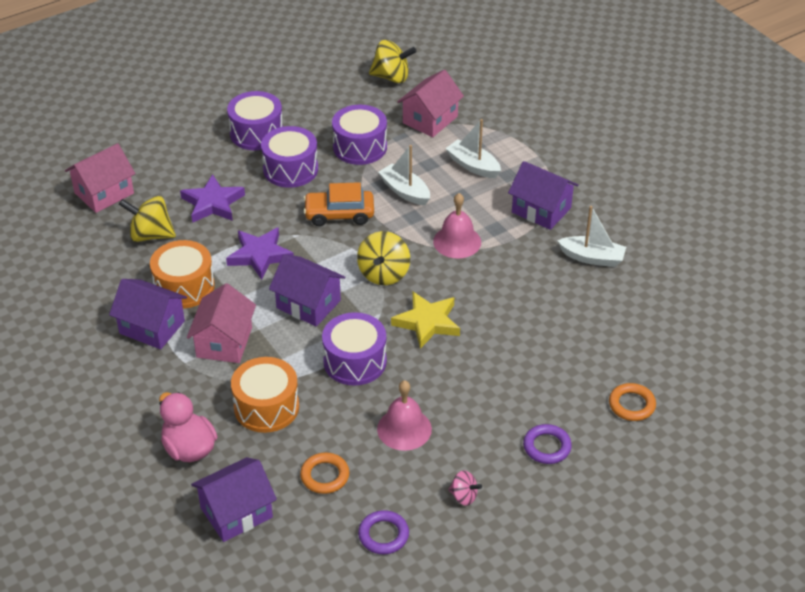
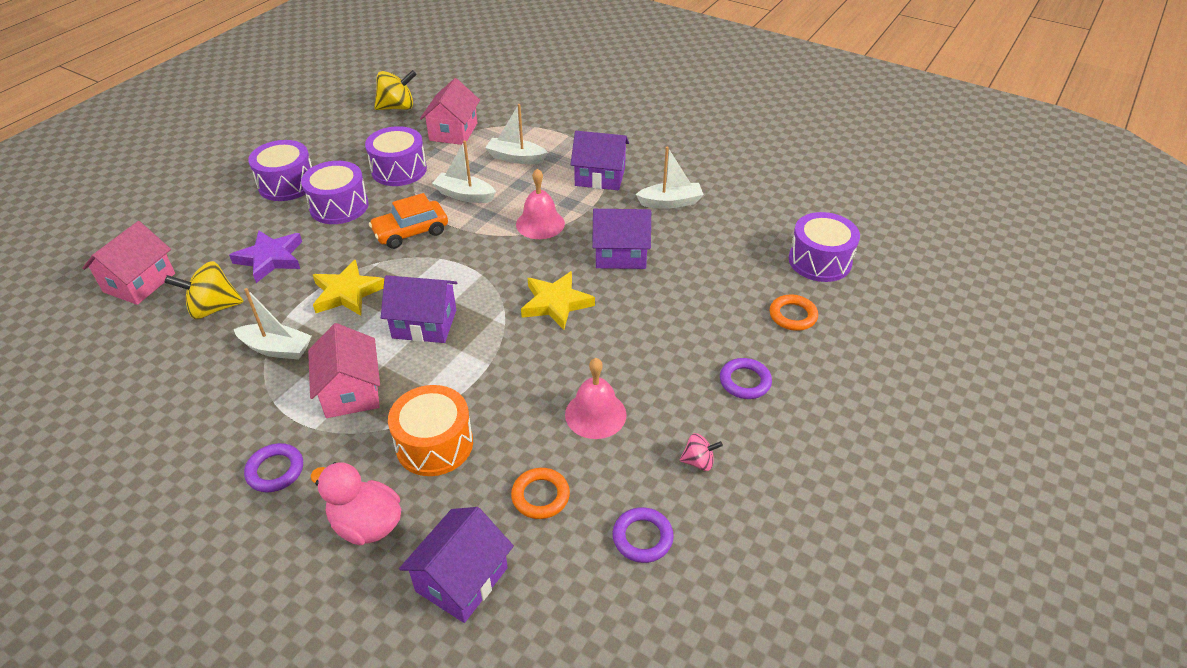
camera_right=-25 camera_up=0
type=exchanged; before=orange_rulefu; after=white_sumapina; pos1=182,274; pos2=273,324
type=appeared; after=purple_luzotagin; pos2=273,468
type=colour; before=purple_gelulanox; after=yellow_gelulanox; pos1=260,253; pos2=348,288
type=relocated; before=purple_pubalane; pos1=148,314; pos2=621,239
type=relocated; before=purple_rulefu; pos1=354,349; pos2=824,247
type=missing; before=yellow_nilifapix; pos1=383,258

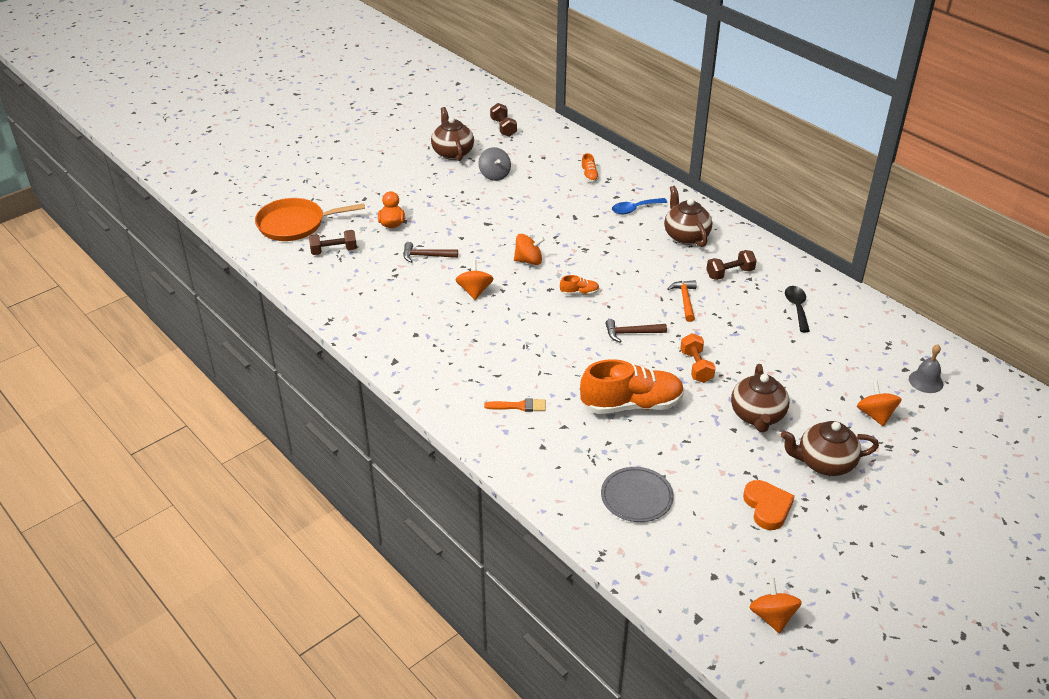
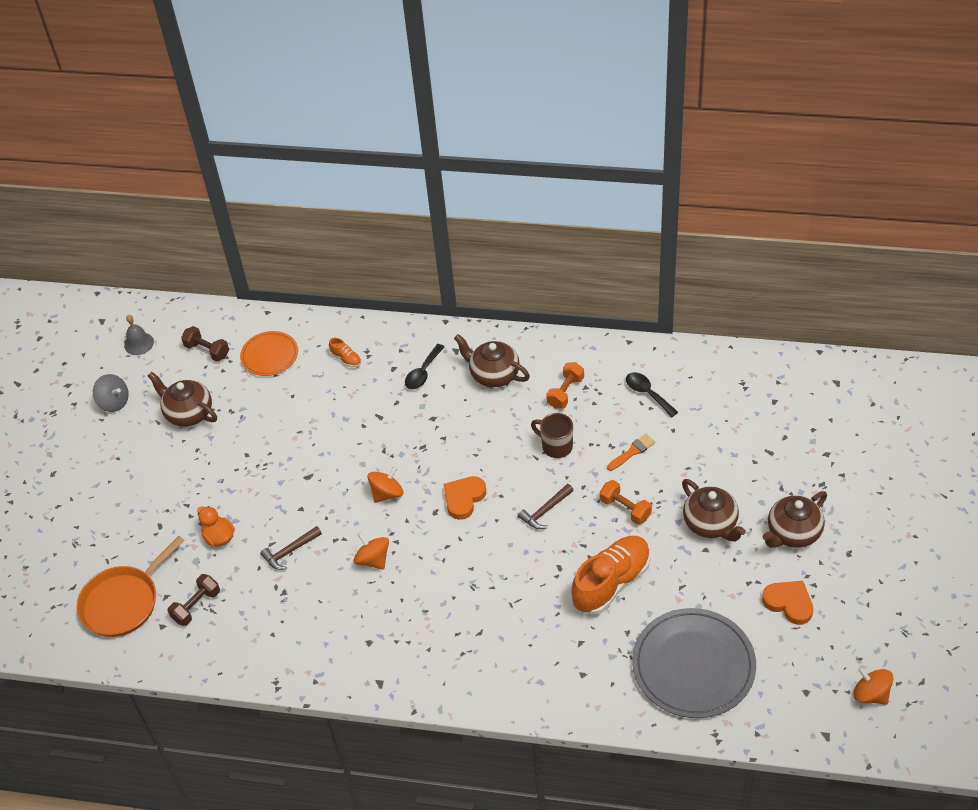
camera_right=-35 camera_up=10
type=relocated; before=grey_nilifapix; pos1=494,164; pos2=111,393
type=relocated; before=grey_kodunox; pos1=926,368; pos2=139,335
type=appeared; after=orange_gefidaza; pos2=269,353
type=colour; before=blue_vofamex; after=black_vofamex; pos1=639,206; pos2=425,366
type=exchanged; before=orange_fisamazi; after=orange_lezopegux; pos1=579,285; pos2=465,498
type=exchanged; before=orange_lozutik; after=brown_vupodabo; pos1=682,301; pos2=552,435
type=colour; before=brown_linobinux; after=orange_linobinux; pos1=731,265; pos2=565,385
type=relocated; before=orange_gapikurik; pos1=515,405; pos2=631,452
type=size; before=grey_gefidaza; pos1=637,494; pos2=694,663; scale=1.77
type=missing; before=orange_nilifapix; pos1=879,403

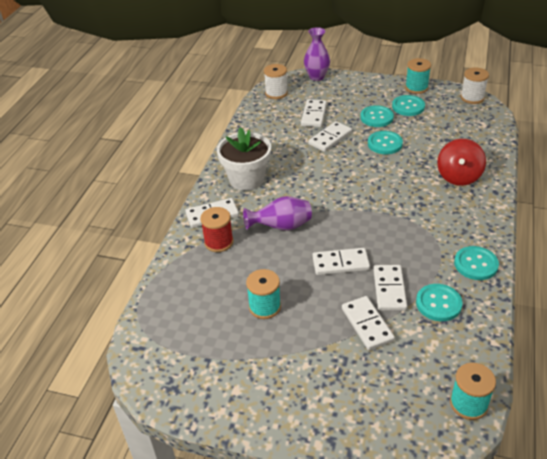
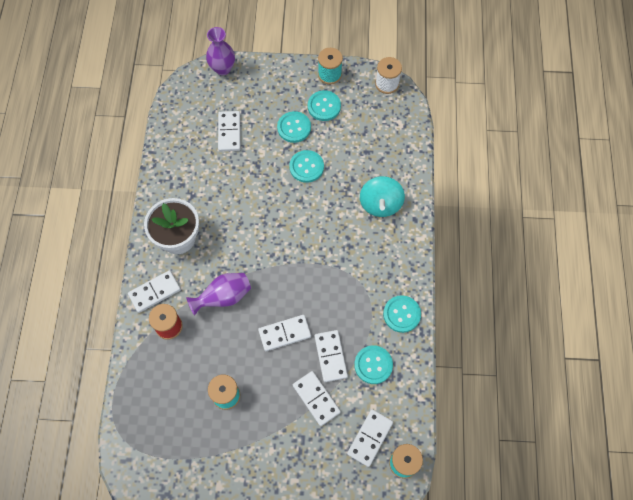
camera_right=-15 camera_up=25
type=relocated; before=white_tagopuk; pos1=330,136; pos2=370,438
type=colour; before=red_nilifapix; after=turquoise_nilifapix; pos1=461,162; pos2=382,196
type=missing; before=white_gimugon; pos1=276,81

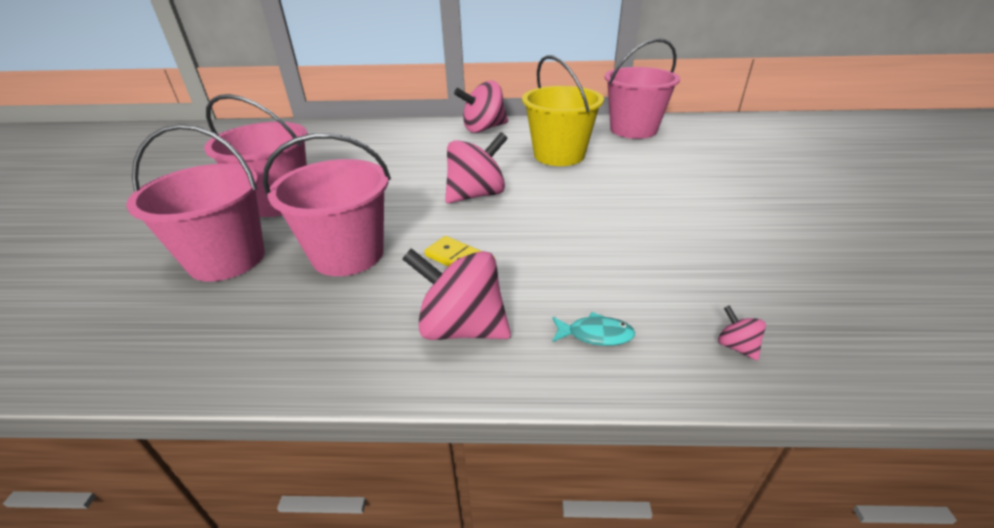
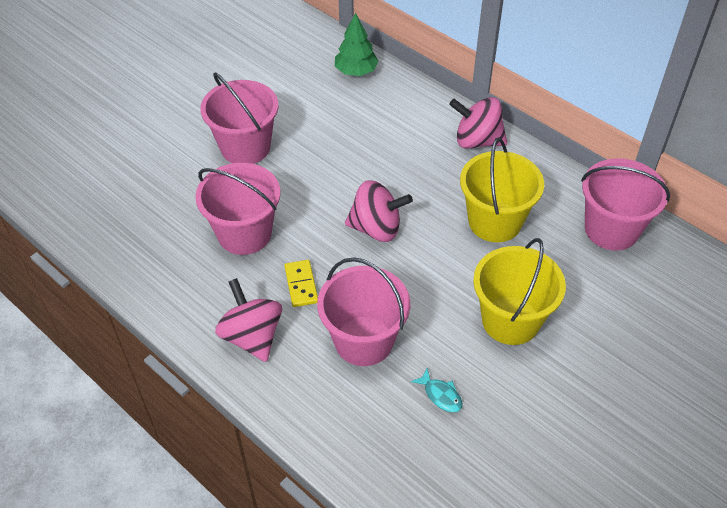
camera_right=40 camera_up=15
type=relocated; before=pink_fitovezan; pos1=195,203; pos2=363,311
type=appeared; after=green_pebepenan; pos2=357,44
type=relocated; before=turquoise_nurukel; pos1=593,329; pos2=436,390
type=appeared; after=yellow_fitovezan; pos2=519,291
type=missing; before=pink_nilifapix; pos1=742,333

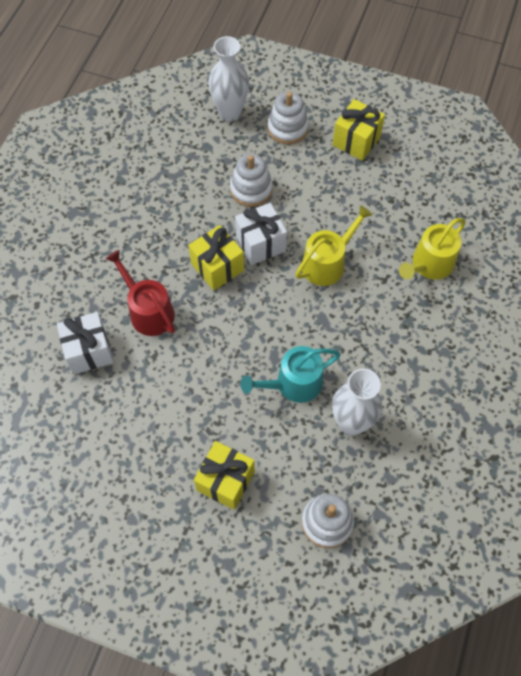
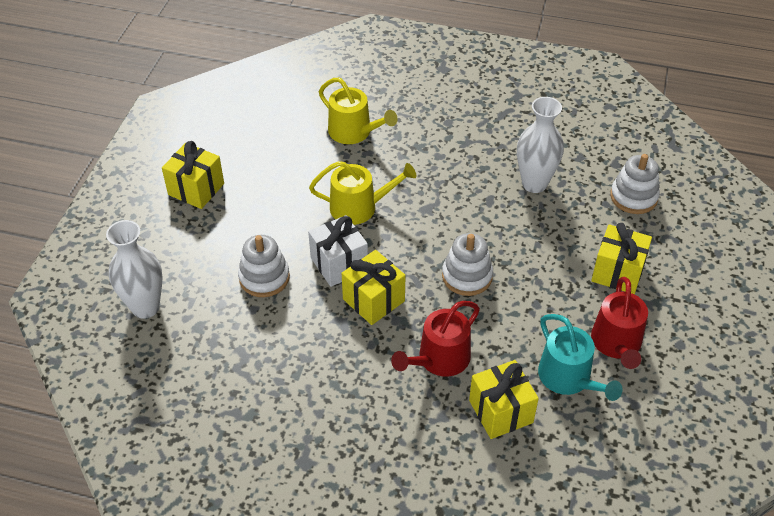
camera_right=-95 camera_up=-15
type=spun; before=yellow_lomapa; pos1=334,245; pos2=362,193; turn=135
type=relocated; before=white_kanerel; pos1=288,118; pos2=467,264
type=colour; before=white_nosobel; after=yellow_nosobel; pos1=85,343; pos2=504,399
type=relocated; before=turquoise_lomapa; pos1=290,374; pos2=580,357
type=appeared; after=red_lomapa; pos2=619,323

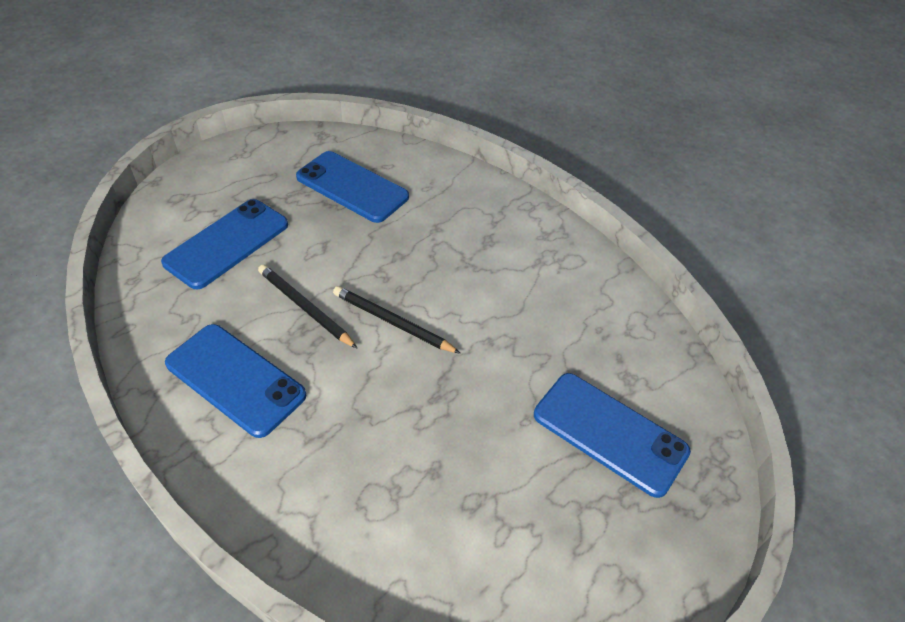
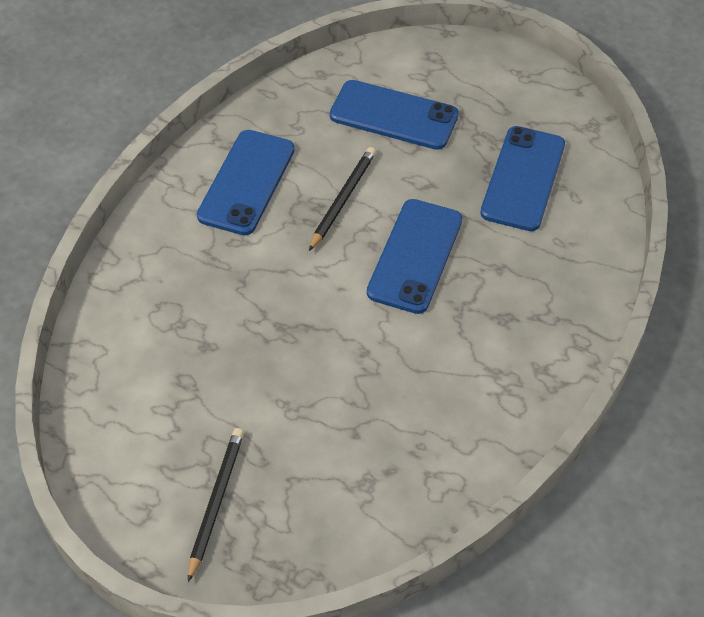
camera_right=75 camera_up=5
type=relocated; before=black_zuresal; pos1=397,320; pos2=216,505
type=relocated; before=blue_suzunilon; pos1=612,435; pos2=415,256

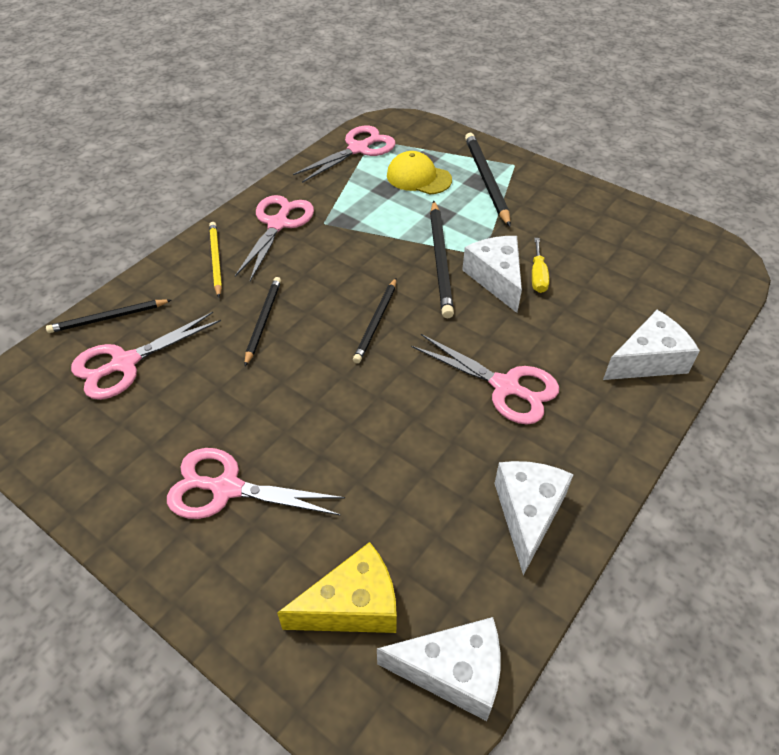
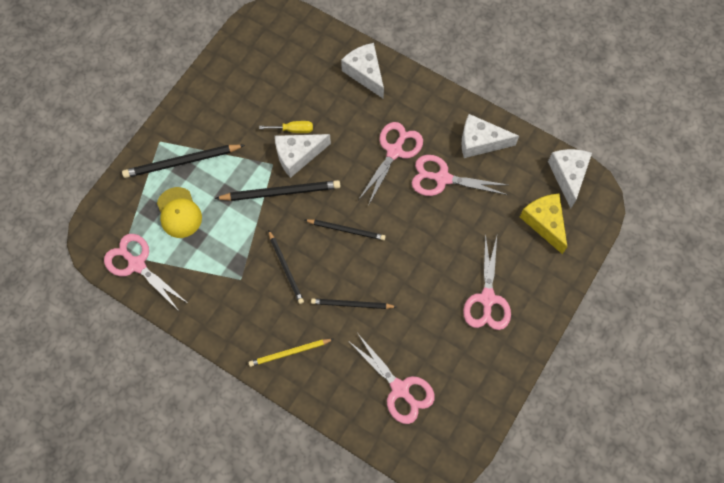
camera_right=-95 camera_up=20
type=spun; before=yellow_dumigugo; pos1=419,172; pos2=179,212; turn=-45
type=relocated; before=black_zuresal; pos1=108,316; pos2=286,267
type=relocated; before=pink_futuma; pos1=274,238; pos2=460,175

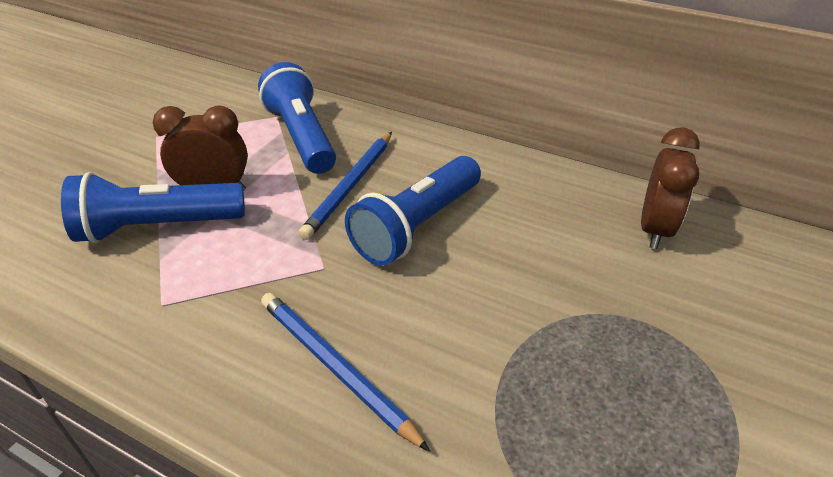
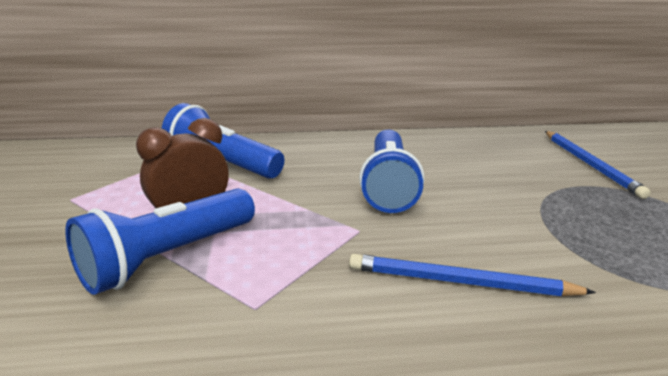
camera_right=-35 camera_up=-15
type=relocated; before=blue_zuresal; pos1=345,186; pos2=598,165
type=missing; before=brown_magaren; pos1=670,188

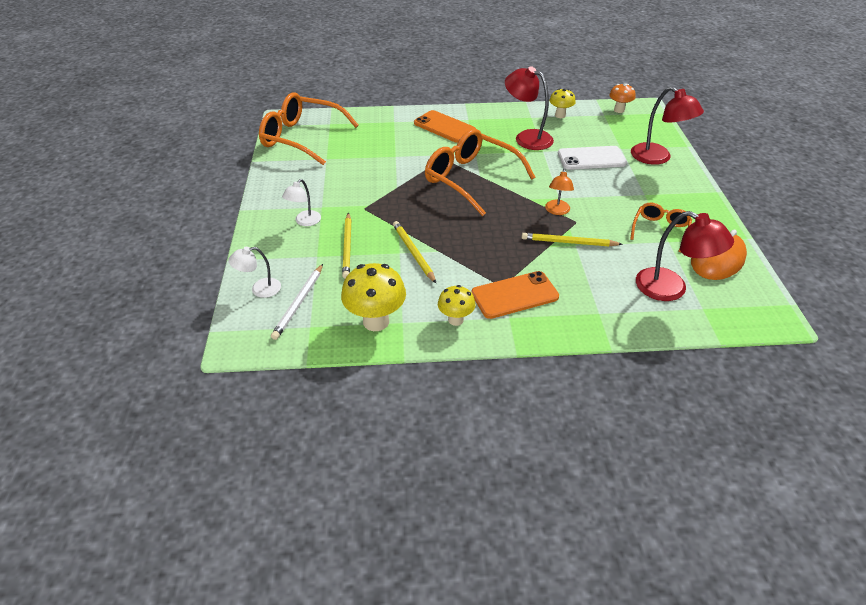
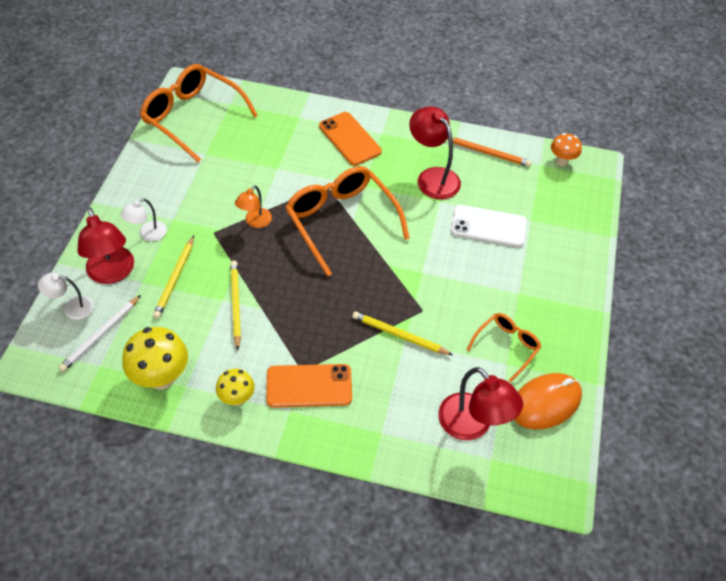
camera_right=15 camera_up=10
type=relocated; before=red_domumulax; pos1=667,126; pos2=105,245
type=relocated; before=orange_domumulax; pos1=559,192; pos2=253,206
type=exchanged; before=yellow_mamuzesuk; after=orange_zuresal; pos1=563,103; pos2=489,152

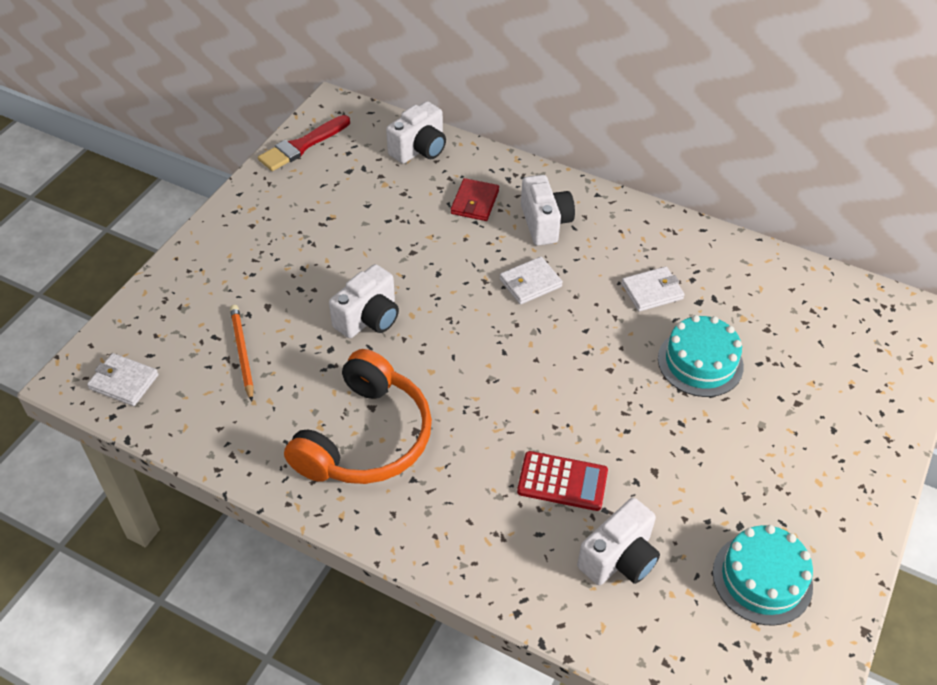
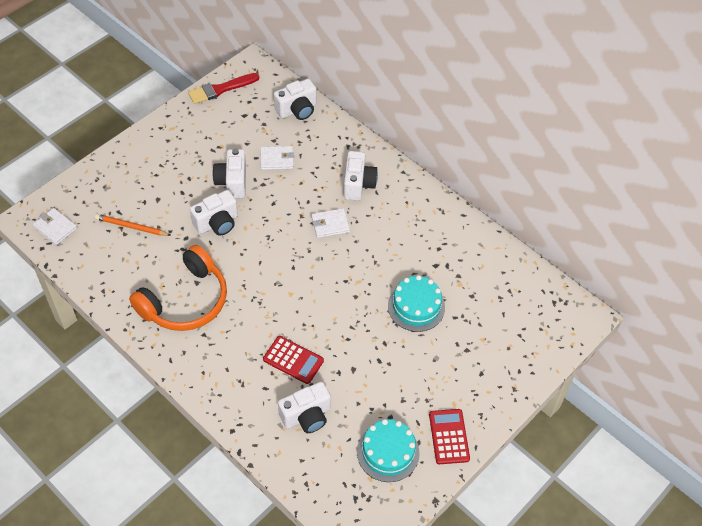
camera_right=15 camera_up=5
type=spun; before=orange_zuresal; pos1=242,353; pos2=133,225; turn=-75
type=appeared; after=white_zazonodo; pos2=229,173
type=relocated; before=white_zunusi; pos1=653,289; pos2=277,158
type=appeared; after=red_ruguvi; pos2=449,436
type=missing; before=red_zunusi; pos1=475,199

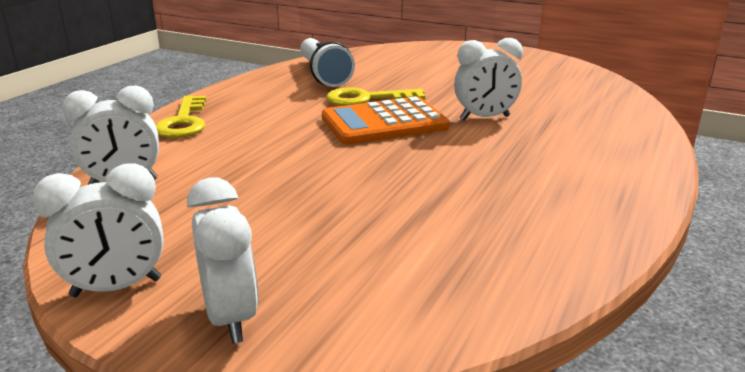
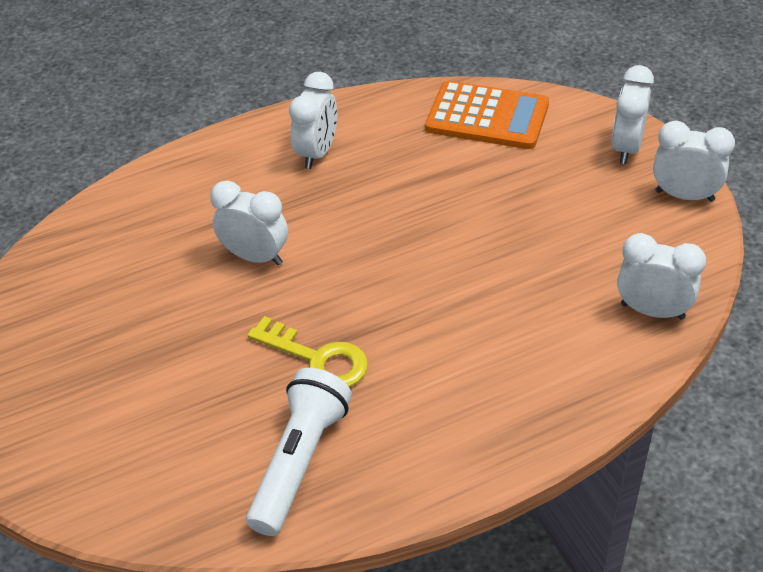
camera_right=-140 camera_up=20
type=appeared; after=white_magaren; pos2=313,120
type=relocated; before=orange_ruguvi; pos1=386,120; pos2=487,115
type=missing; before=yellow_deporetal; pos1=181,116

